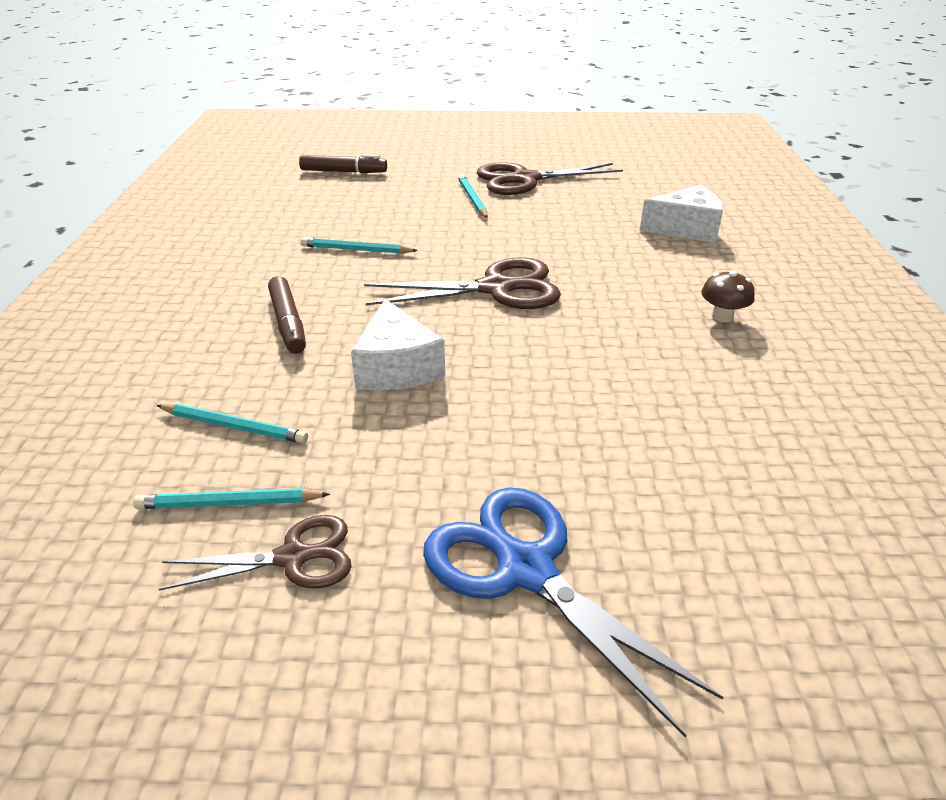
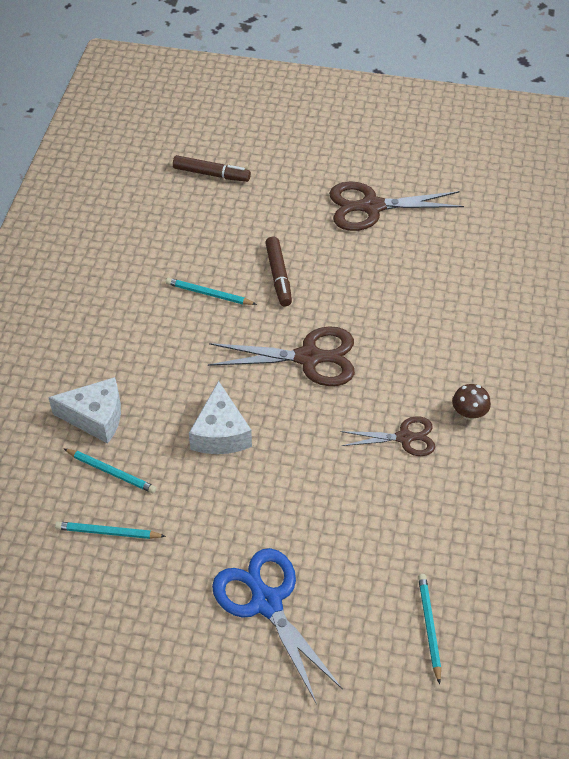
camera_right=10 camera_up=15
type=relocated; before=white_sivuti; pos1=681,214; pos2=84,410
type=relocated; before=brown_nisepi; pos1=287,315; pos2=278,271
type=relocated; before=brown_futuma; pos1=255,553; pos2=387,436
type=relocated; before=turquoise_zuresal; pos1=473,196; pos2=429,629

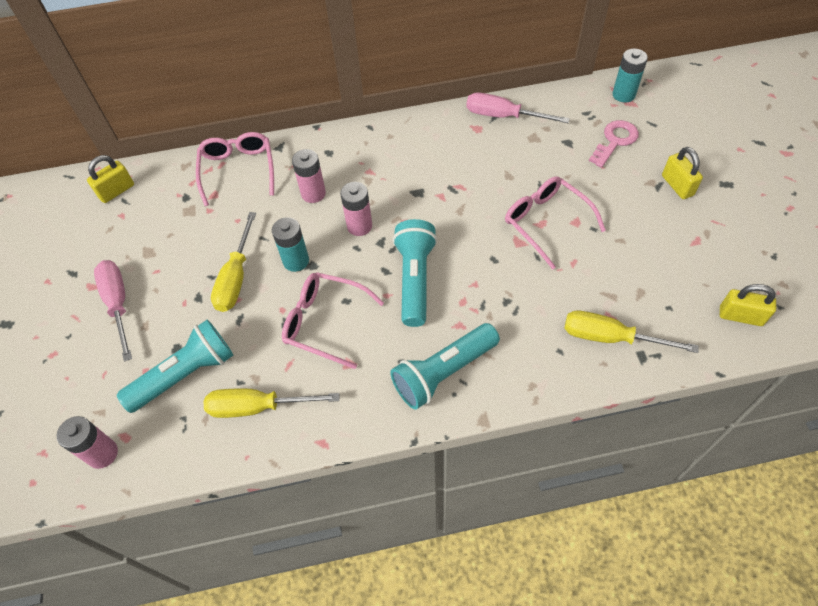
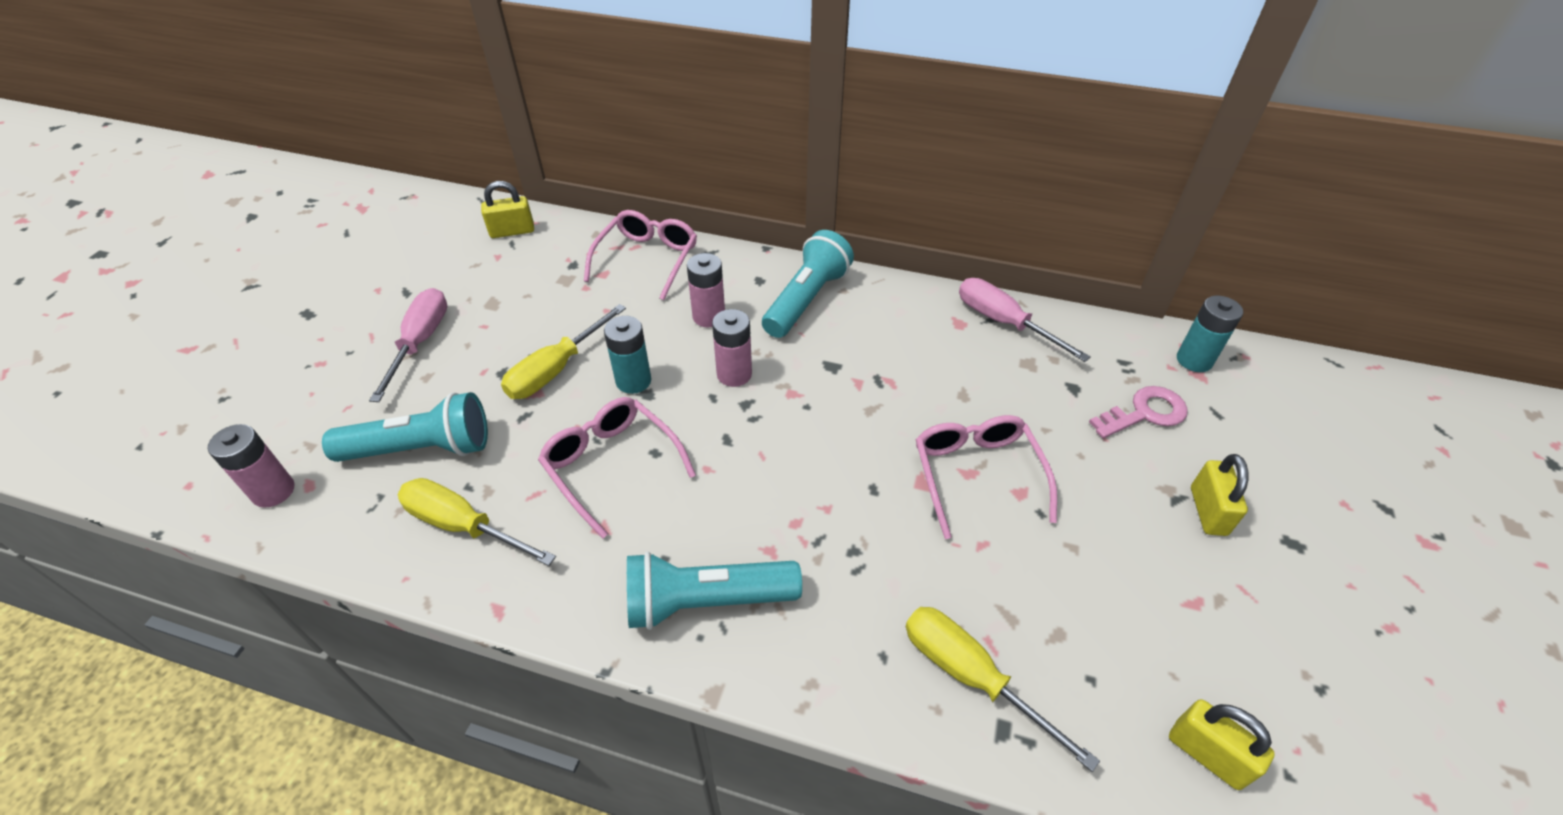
camera_right=25 camera_up=-10
type=relocated; before=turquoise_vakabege; pos1=415,273; pos2=808,284

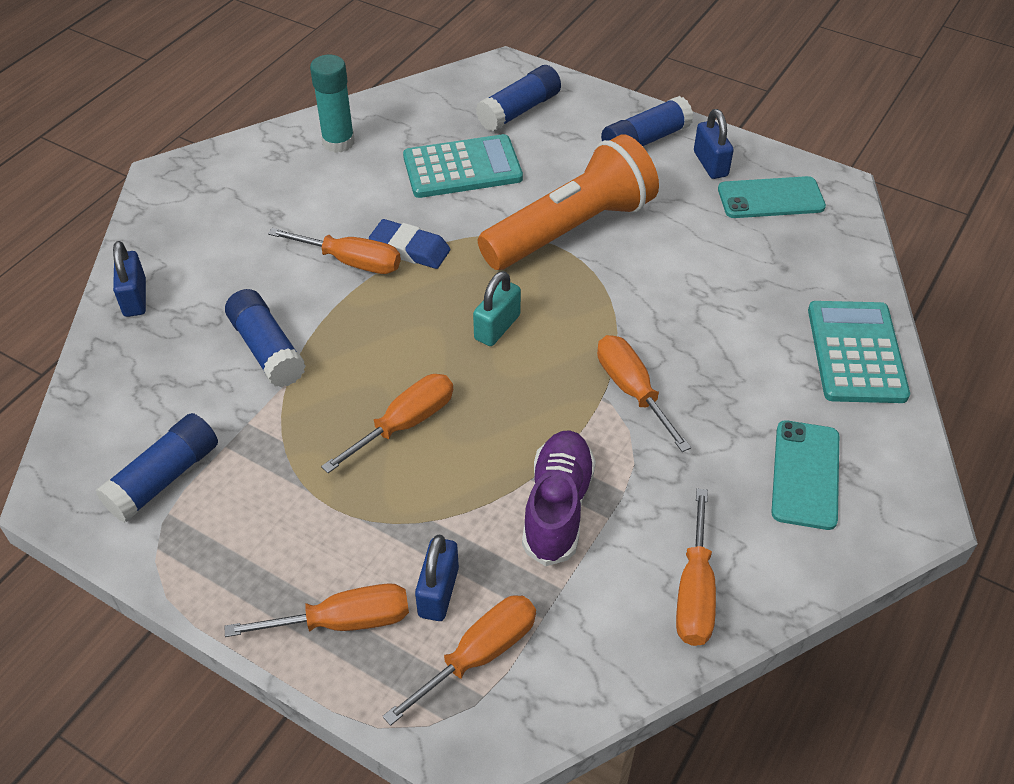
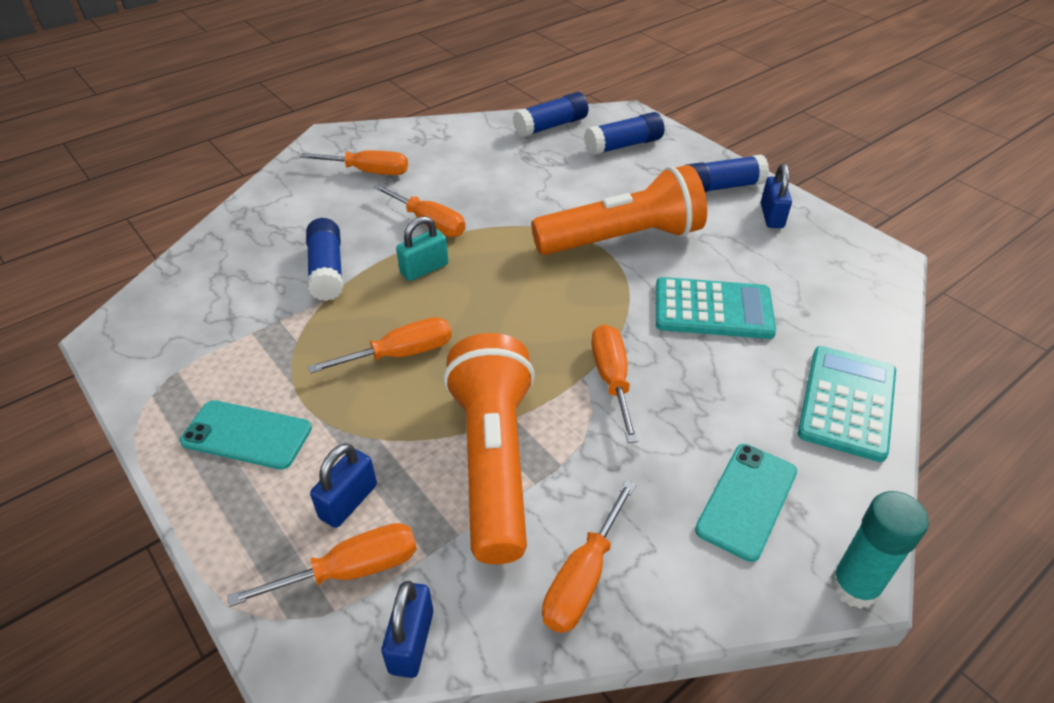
camera_right=20 camera_up=-5
type=relocated; before=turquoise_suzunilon; pos1=772,197; pos2=246,435
type=relocated; before=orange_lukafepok; pos1=317,610; pos2=354,163
type=relocated; before=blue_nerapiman; pos1=129,279; pos2=407,629
type=relocated; before=turquoise_nerapiman; pos1=497,308; pos2=422,248
type=exchanged; before=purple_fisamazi; after=orange_vakabege; pos1=559,498; pos2=489,448
type=relocated; before=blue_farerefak; pos1=157,467; pos2=551,114
type=relocated; before=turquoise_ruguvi; pos1=463,166; pos2=716,308
type=relocated; before=turquoise_farerefak; pos1=332,104; pos2=880,550
type=missing; before=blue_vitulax; pos1=409,244

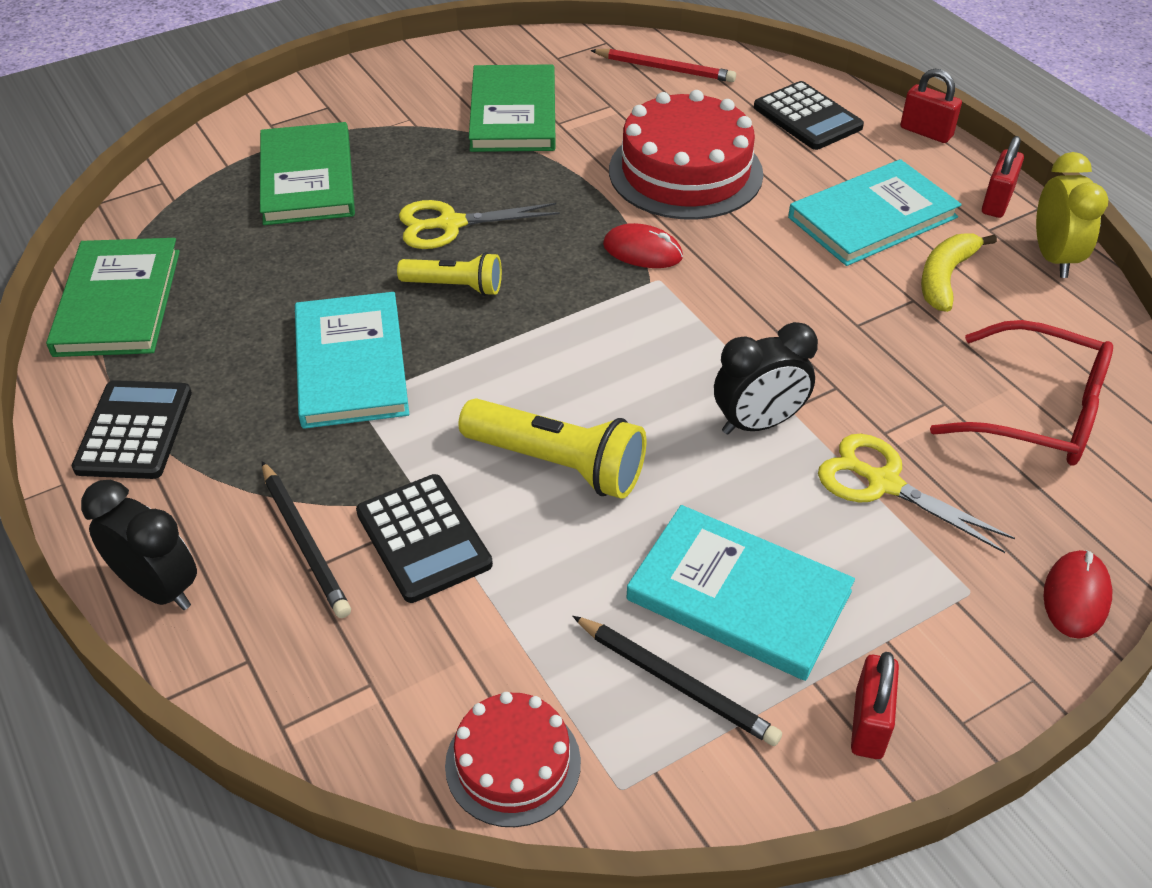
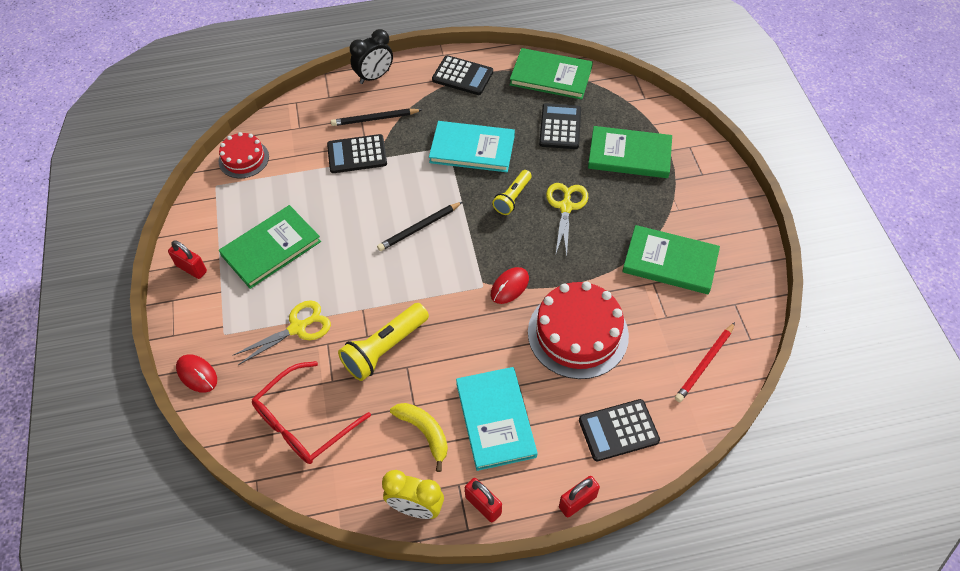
camera_right=110 camera_up=10
type=colour; before=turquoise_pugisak; after=green_pugisak; pos1=741,593; pos2=270,247
type=relocated; before=yellow_vakabege; pos1=552,448; pos2=383,342
type=relocated; before=black_zuresal; pos1=677,681; pos2=419,226
type=appeared; after=black_ruguvi; pos2=560,126
type=missing; before=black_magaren; pos1=766,378

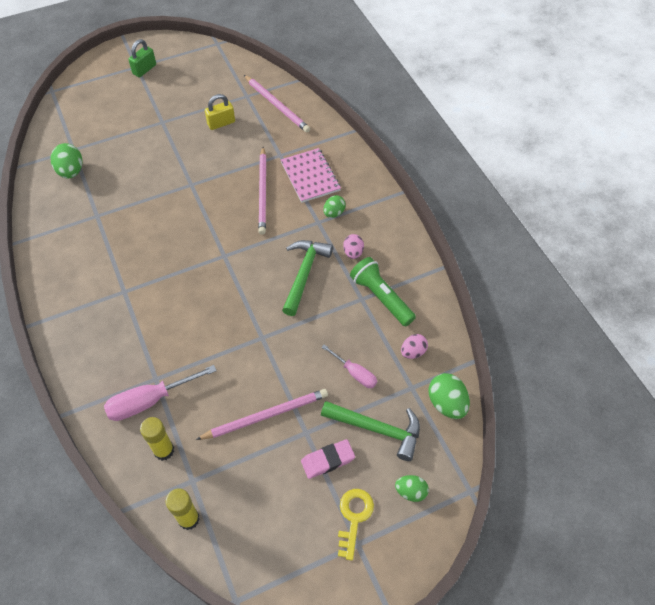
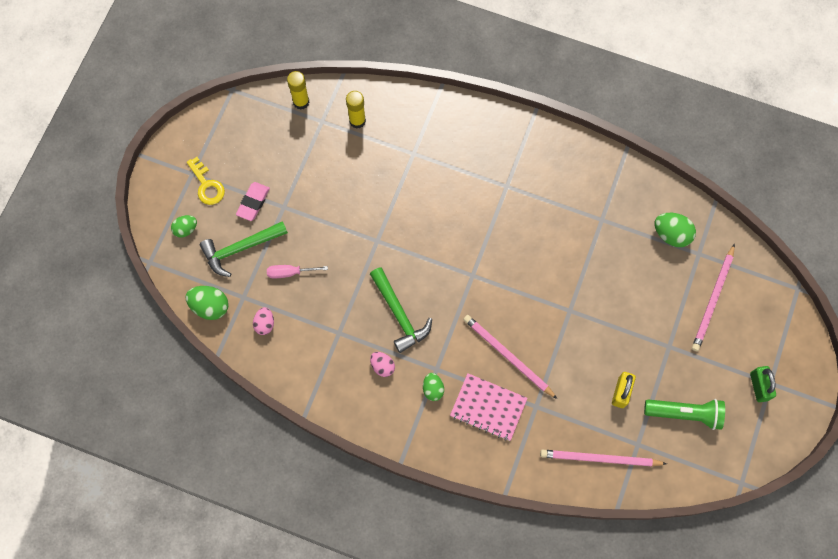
camera_right=135 camera_up=15
type=relocated; before=green_vakabege; pos1=383,291; pos2=684,414
type=relocated; before=pink_zuresal; pos1=262,414; pos2=713,297
type=missing; before=pink_lukafepok; pos1=160,393

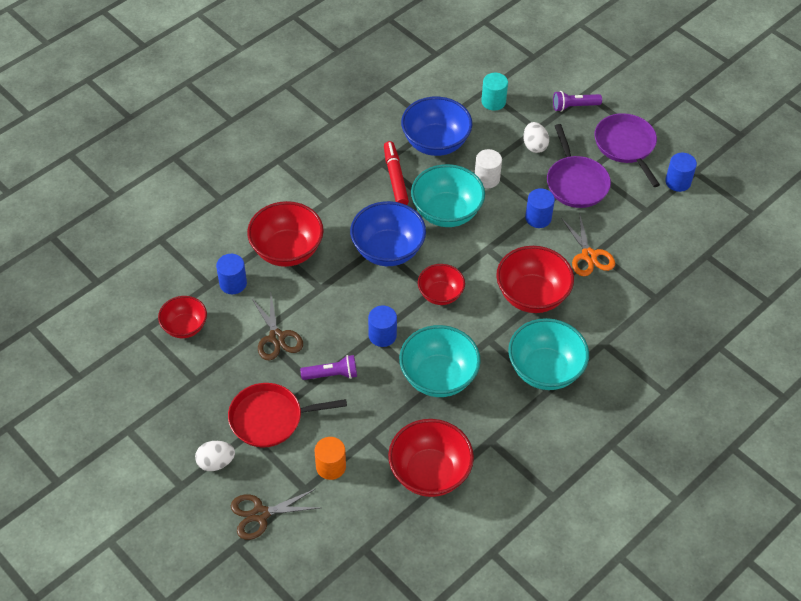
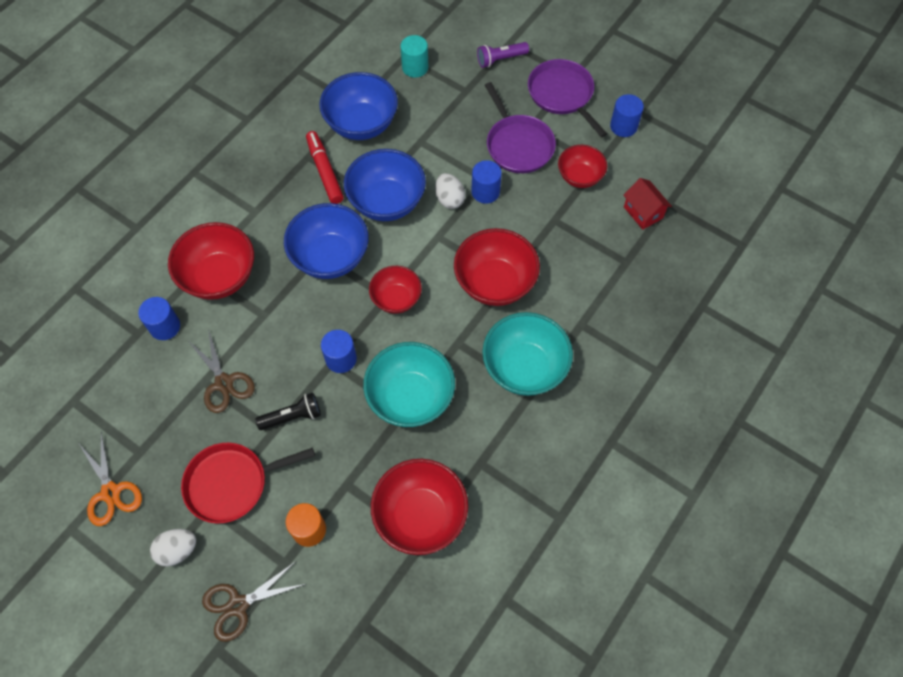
camera_right=-10 camera_up=10
type=relocated; before=orange_futuma; pos1=588,244; pos2=110,479
type=colour; before=purple_vakabege; after=black_vakabege; pos1=328,367; pos2=288,411
type=colour; before=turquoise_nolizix; after=blue_nolizix; pos1=448,195; pos2=385,185
type=relocated; before=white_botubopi; pos1=536,137; pos2=450,191
type=relocated; before=red_nolizix; pos1=182,317; pos2=582,166
type=appeared; after=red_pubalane; pos2=647,204
type=missing; before=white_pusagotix; pos1=488,168

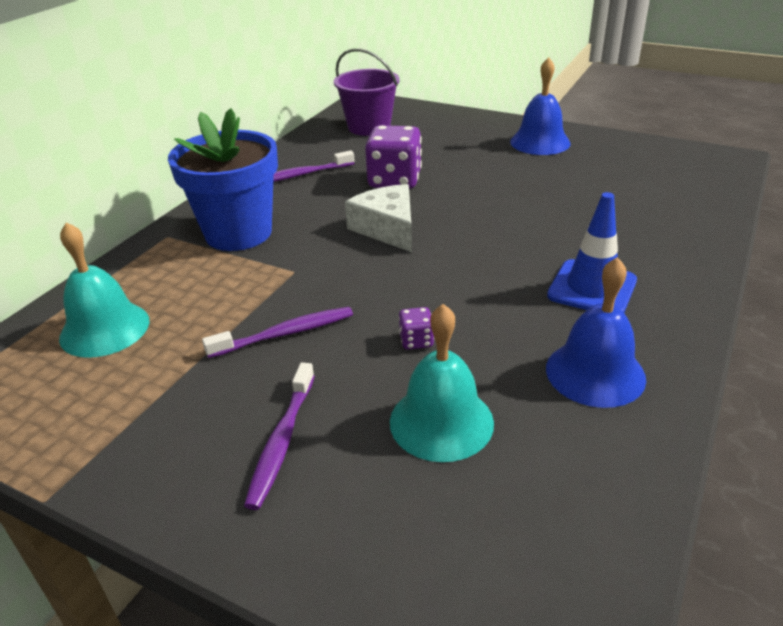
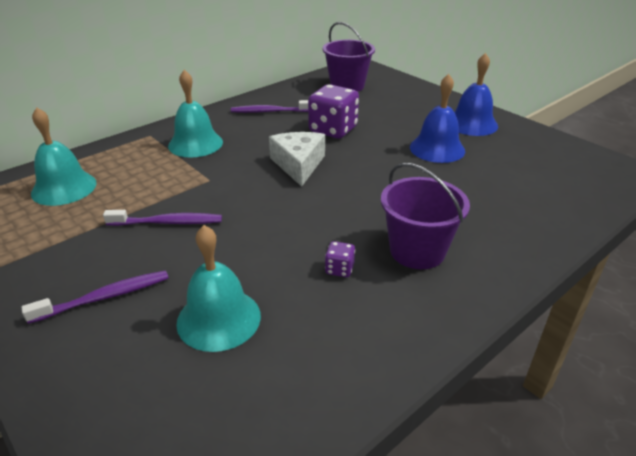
camera_right=20 camera_up=0
type=spun; before=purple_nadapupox; pos1=279,436; pos2=95,297; turn=-150
type=exchanged; before=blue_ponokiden; after=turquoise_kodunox; pos1=223,179; pos2=195,114
type=relocated; before=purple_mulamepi; pos1=416,328; pos2=340,259
type=exchanged; before=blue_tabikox; after=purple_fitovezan; pos1=592,252; pos2=425,216
type=relocated; before=blue_kodunox; pos1=596,332; pos2=437,118

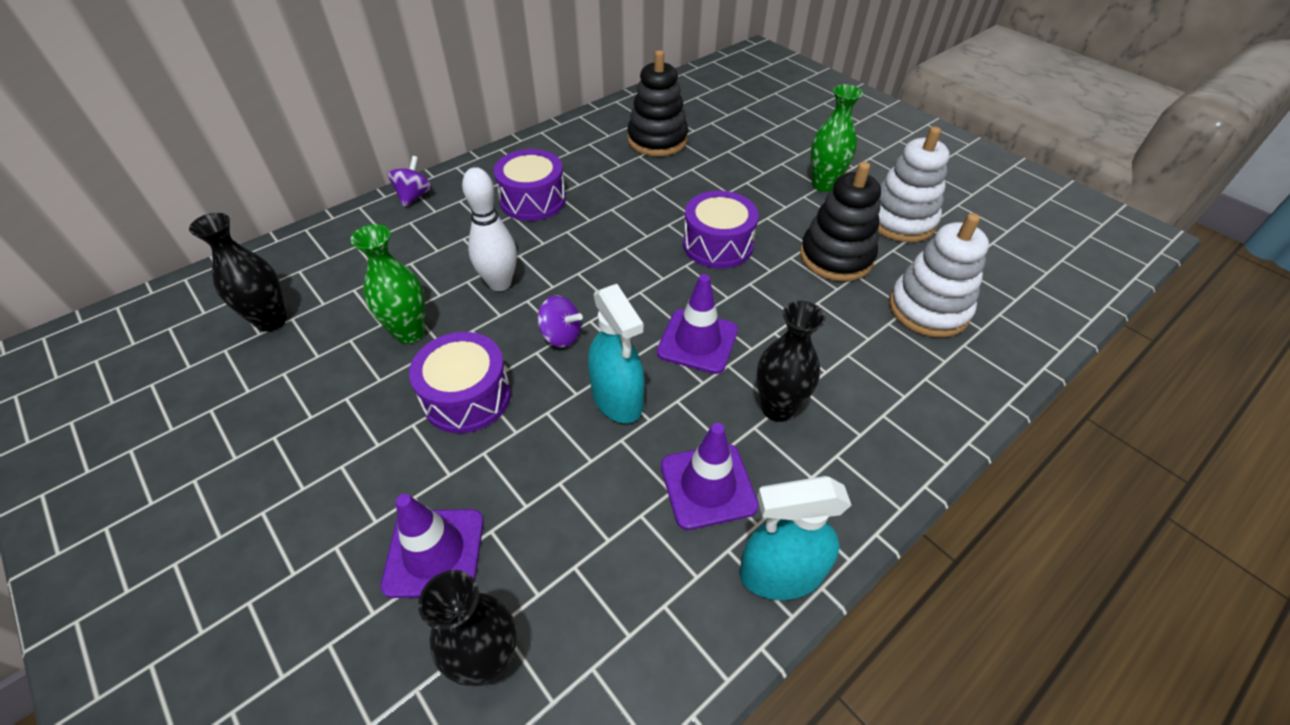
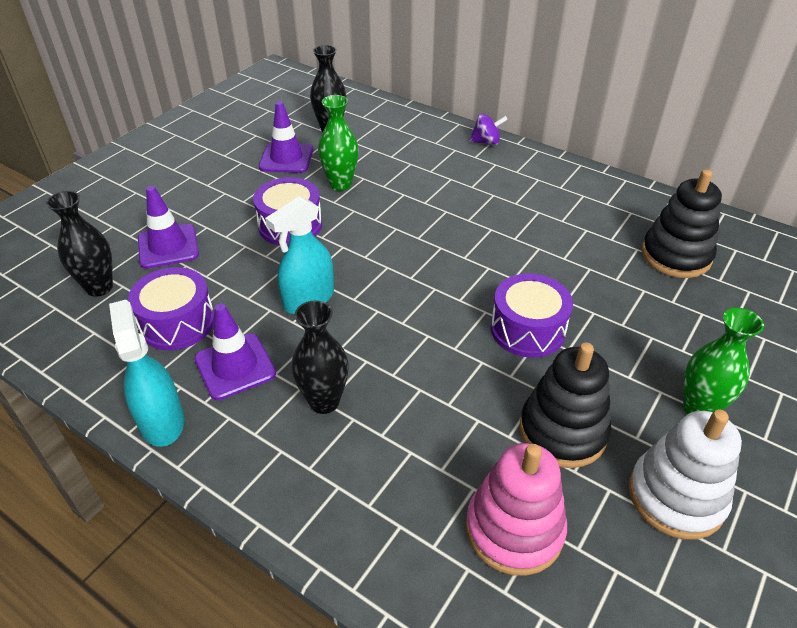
camera_right=75 camera_up=-5
type=relocated; before=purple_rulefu; pos1=530,185; pos2=171,308
type=relocated; before=purple_tabikox; pos1=697,324; pos2=286,137
type=colour; before=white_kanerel; after=pink_kanerel; pos1=939,275; pos2=516,509
type=missing; before=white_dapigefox; pos1=489,229
type=missing; before=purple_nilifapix; pos1=560,321

